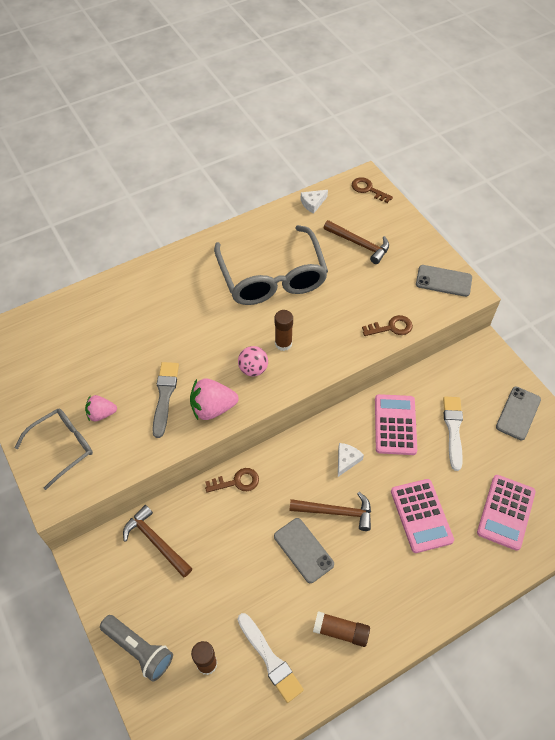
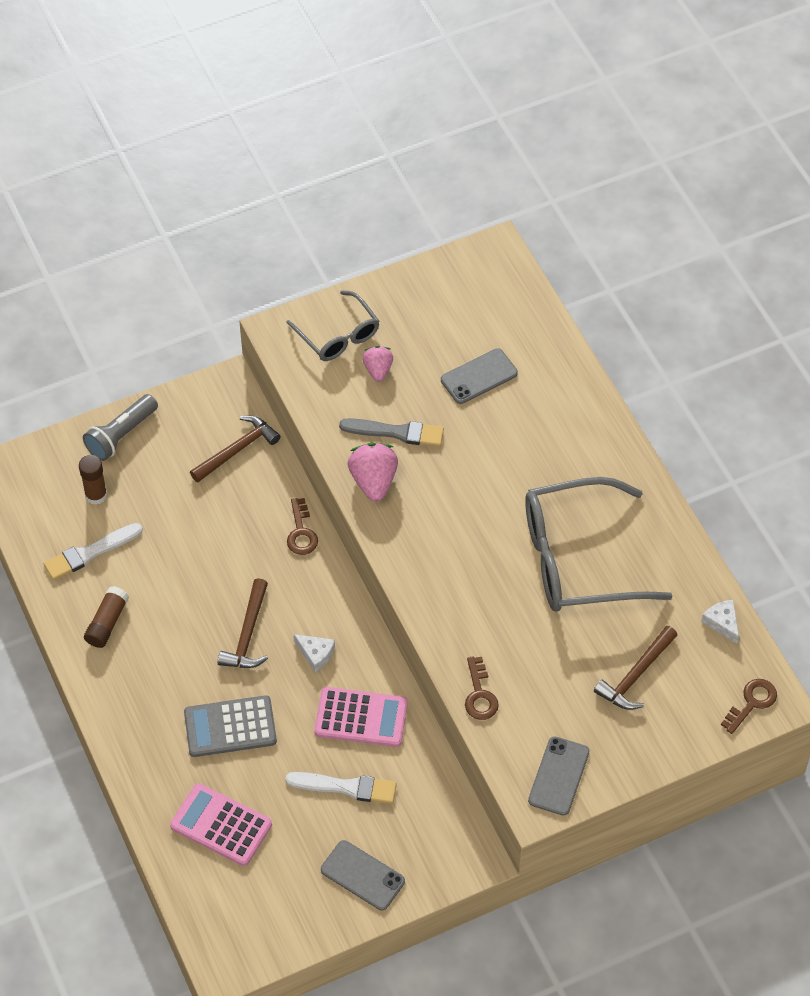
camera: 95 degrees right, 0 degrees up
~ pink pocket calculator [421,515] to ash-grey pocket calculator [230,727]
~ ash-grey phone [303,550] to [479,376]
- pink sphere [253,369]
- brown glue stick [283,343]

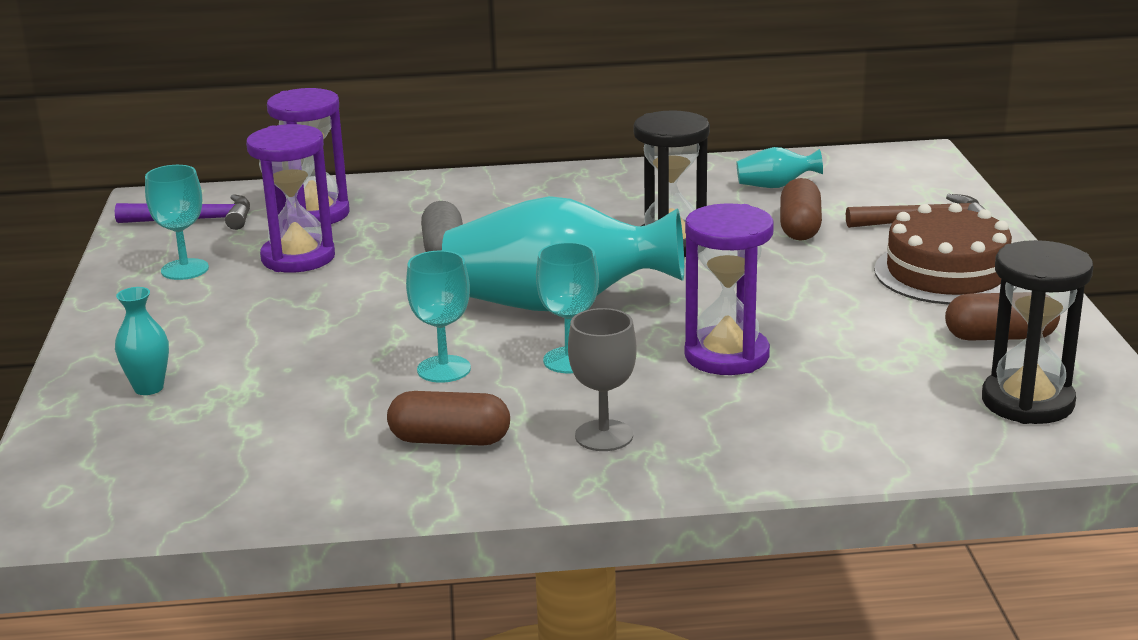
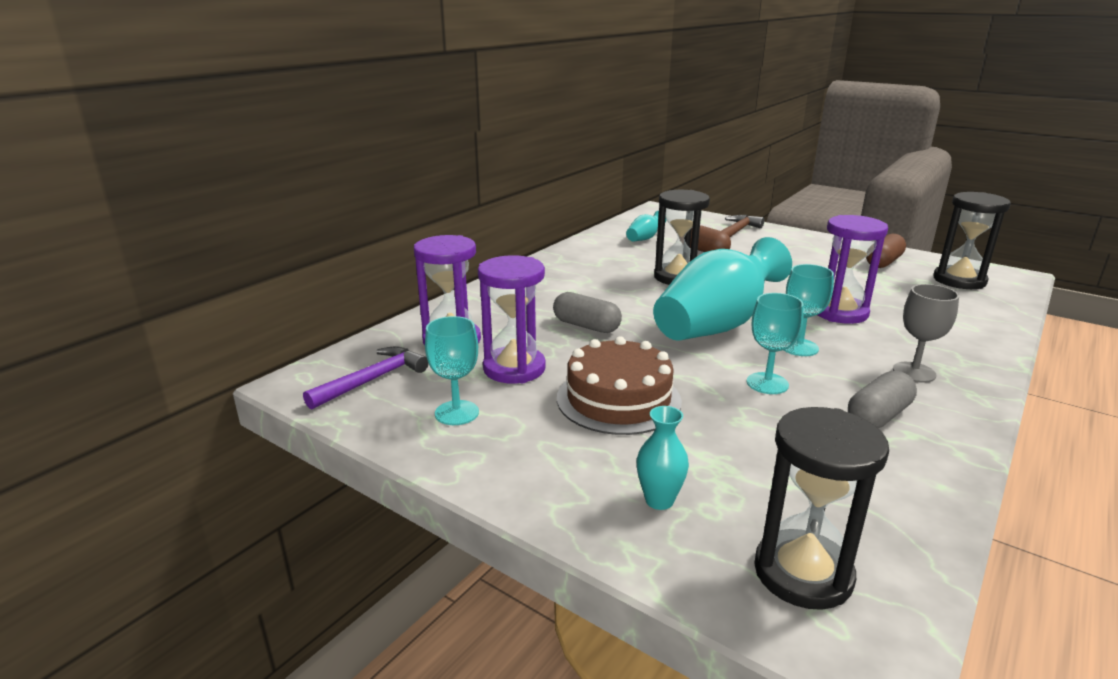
camera: 50 degrees left, 0 degrees up
~ brown layer cake [946,273] to [618,399]
+ black hourglass [803,573]
~ brown capsule [450,440] to ash-grey capsule [878,416]

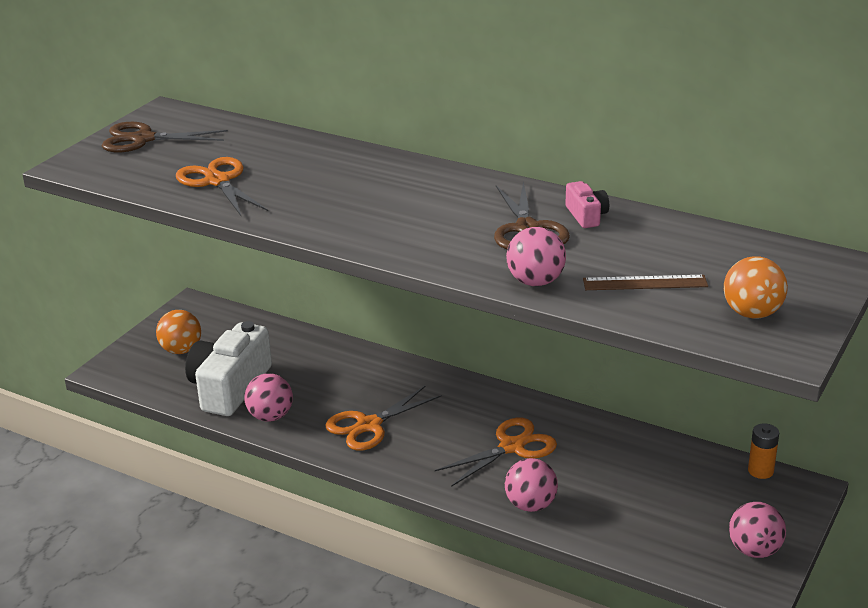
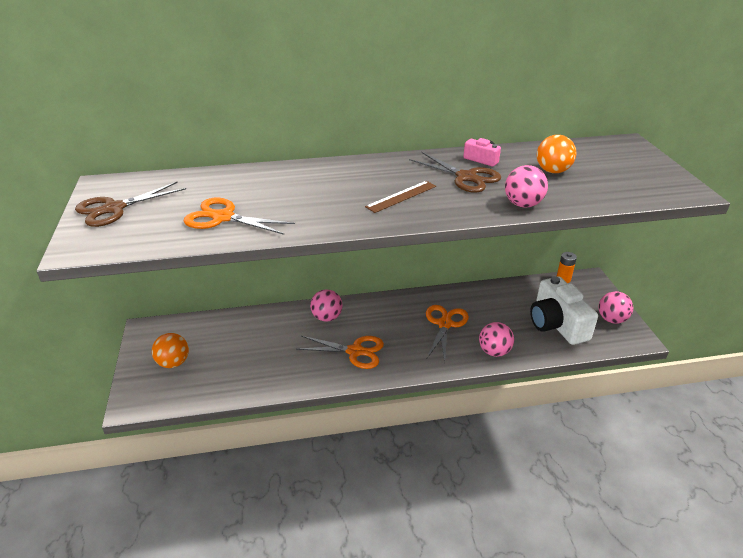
camera: 40 degrees left, 5 degrees up
~ orange scissors [369,425] = [355,351] 90 degrees counterclockwise
~ pink sphere [270,416] to [327,317]
~ brown ruler [645,283] to [401,196]
~ pure white compact camera [229,387] to [557,324]
~ orange sphere [752,313] to [552,171]

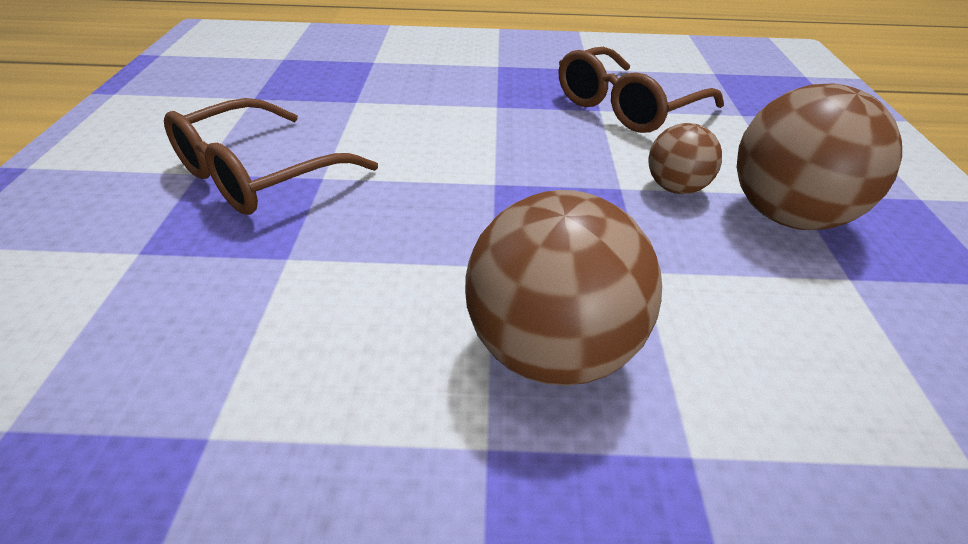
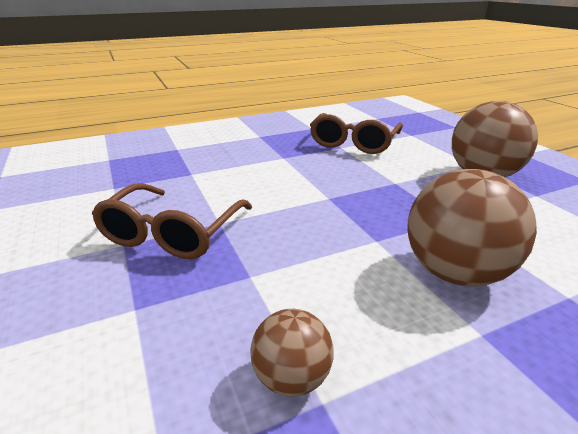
camera: 25 degrees left, 10 degrees down
~ brown sphere [676,188] to [291,377]

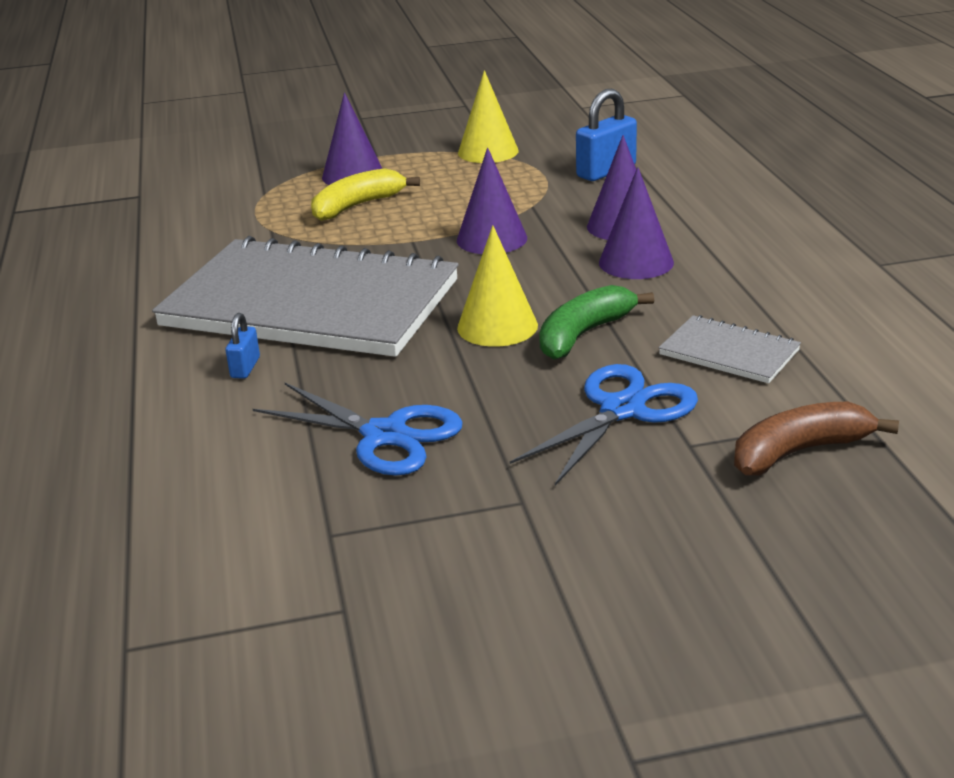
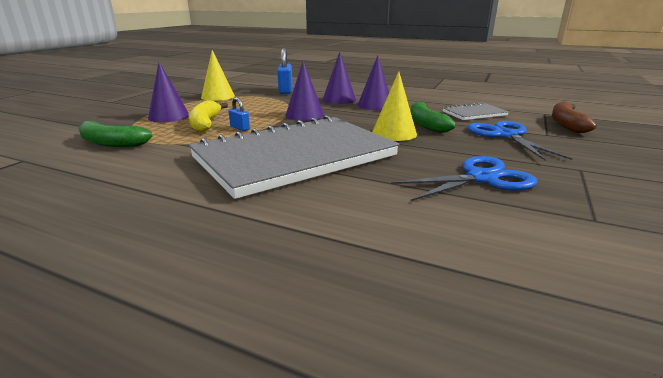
camera: 55 degrees left, 5 degrees down
+ leaf-green banana fruit [111,143]
~ blue small lock [245,367] to [240,128]

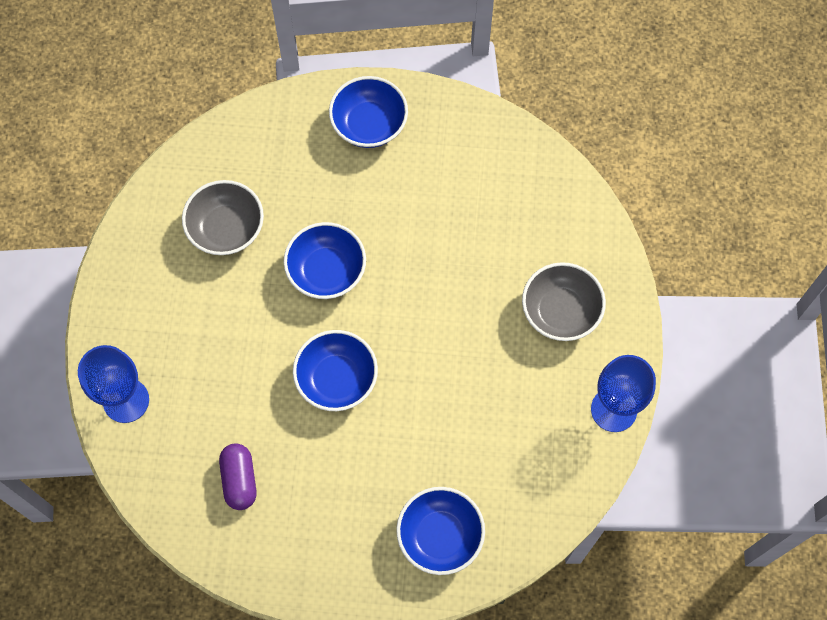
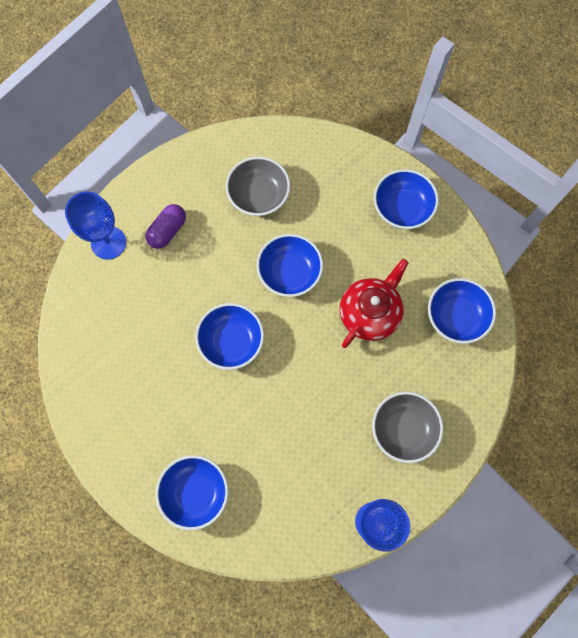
camera: 45 degrees right, 5 degrees up
~ royal purple capsule [239,480] to [167,231]
+ red teapot [370,312]
+ blue deep dish [455,316]

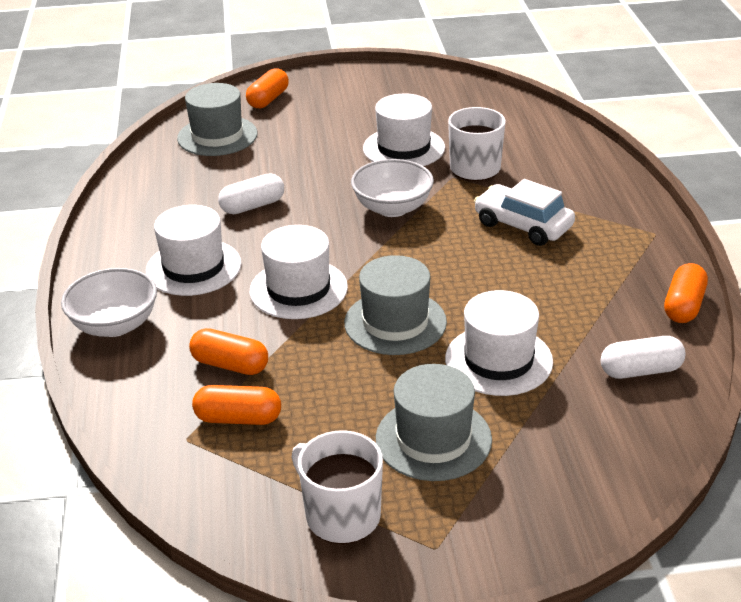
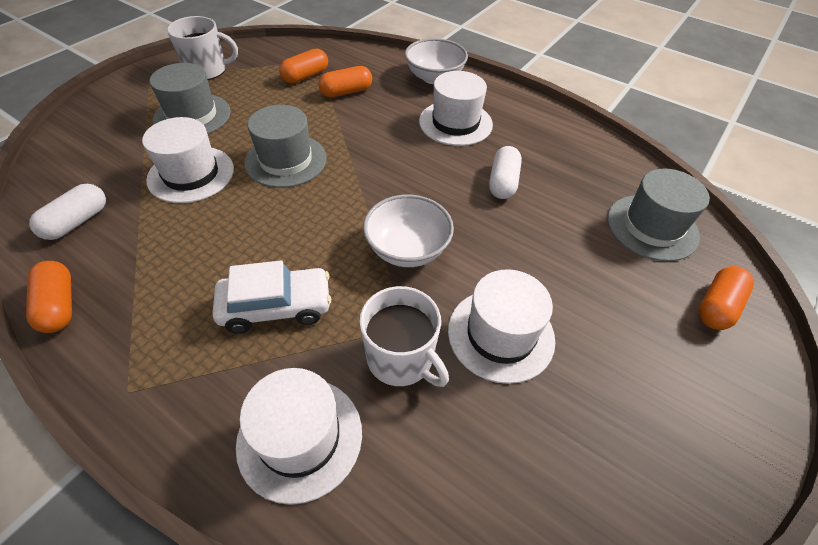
camera: 130 degrees right, 15 degrees up
~ pure white top hat [298,289] to [300,437]
~ orange capsule [268,99] = [717,306] 60 degrees clockwise

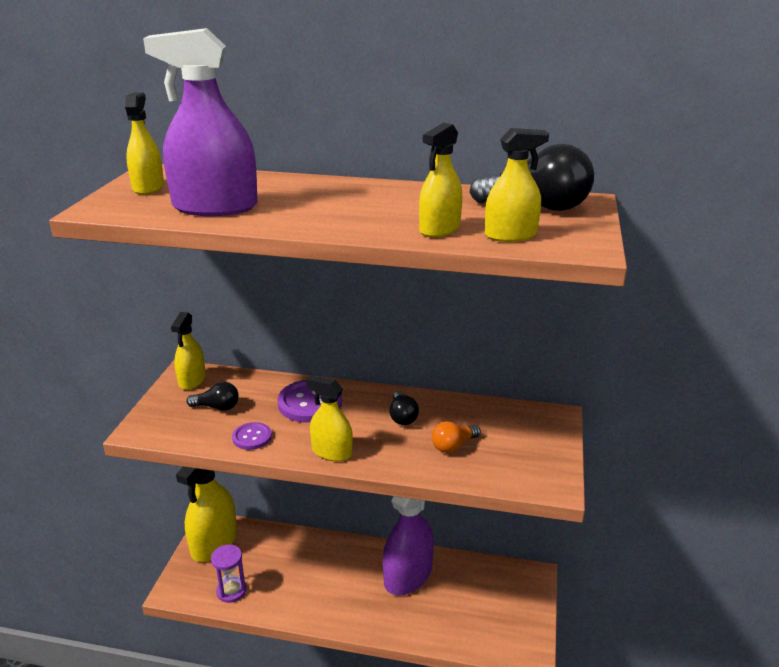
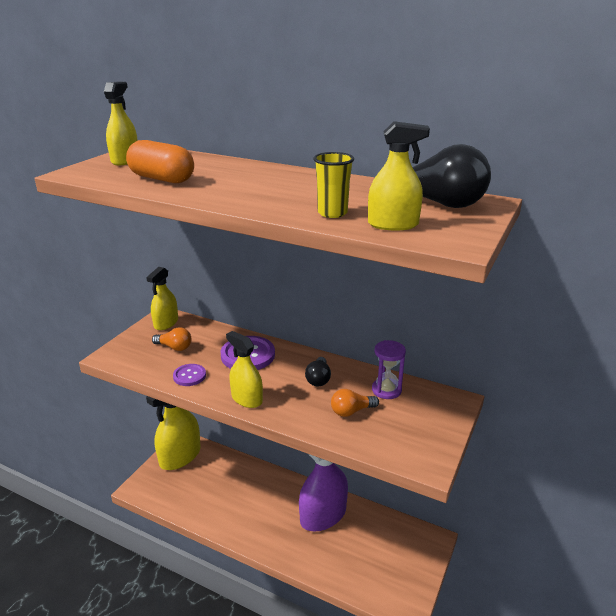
camera: 15 degrees right, 0 degrees up
~ royal purple sprayer [215,207] to orange capsule [162,179]
~ black lightbulb [217,407] to orange lightbulb [174,347]
~ yellow sprayer [439,229] to yellow cup [332,213]
~ royal purple hourglass [231,591] to [386,390]

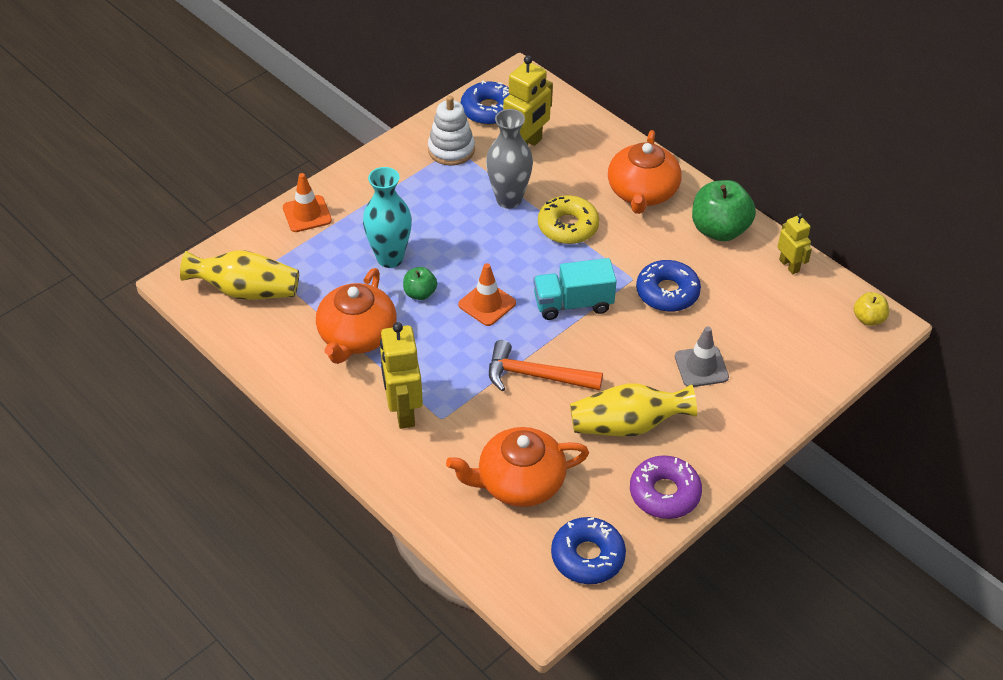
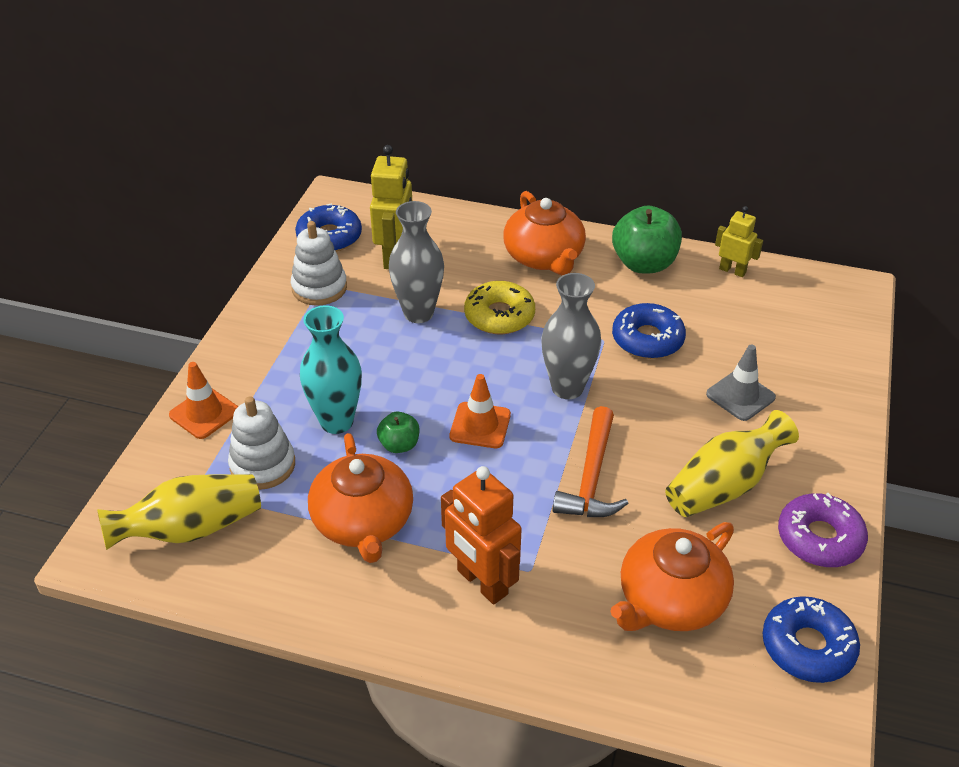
camera: 30 degrees left, 5 degrees down
+ pure white ring stacker [263,465]
~ yellow robot [403,411] to orange robot [481,582]
~ teal lorry [573,304] to ash-grey tall vase [567,388]
~ orange hammer [536,376] = [591,477] 60 degrees counterclockwise
- yellow apple fruit [868,319]

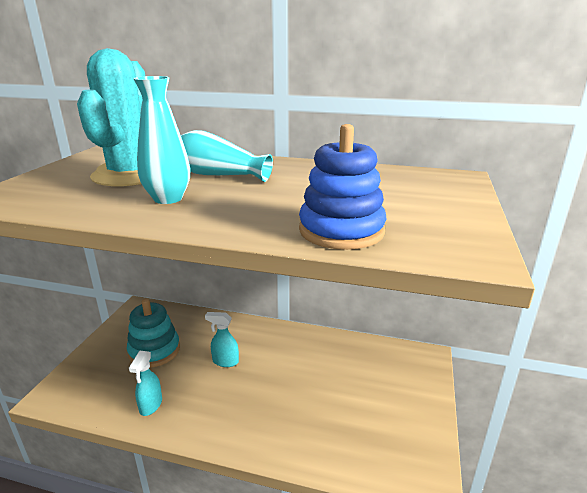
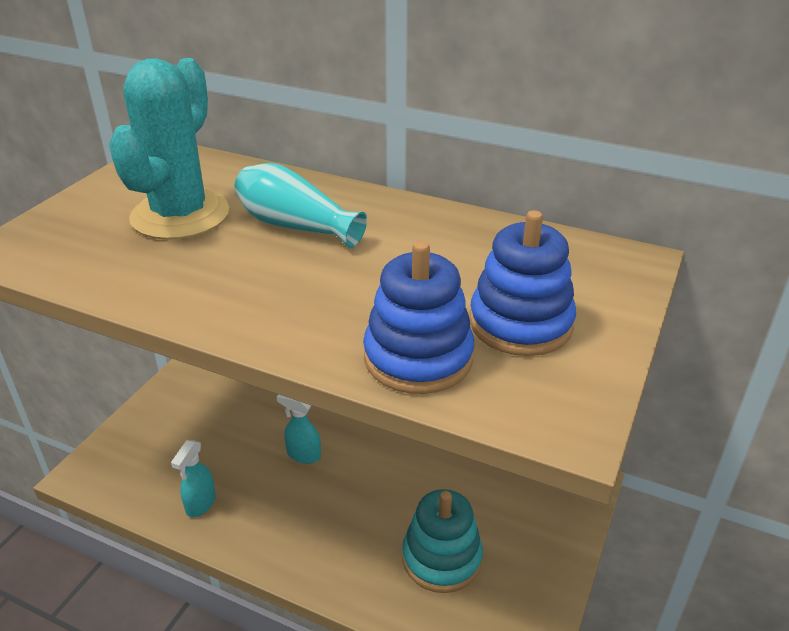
camera: 10 degrees right, 10 degrees up
~ teal ring stacker [154,350] to [441,558]
+ blue ring stacker [520,324]
- teal tall vase [168,199]

